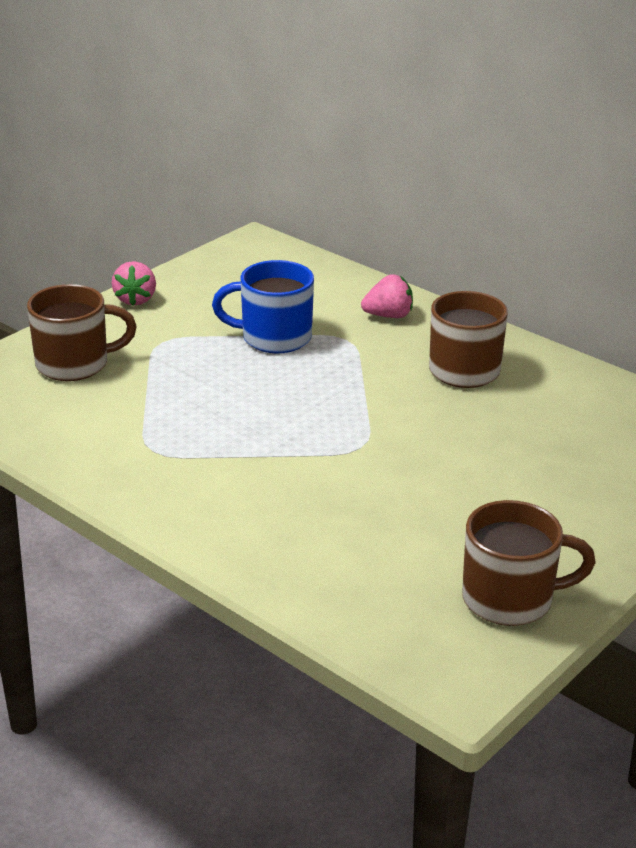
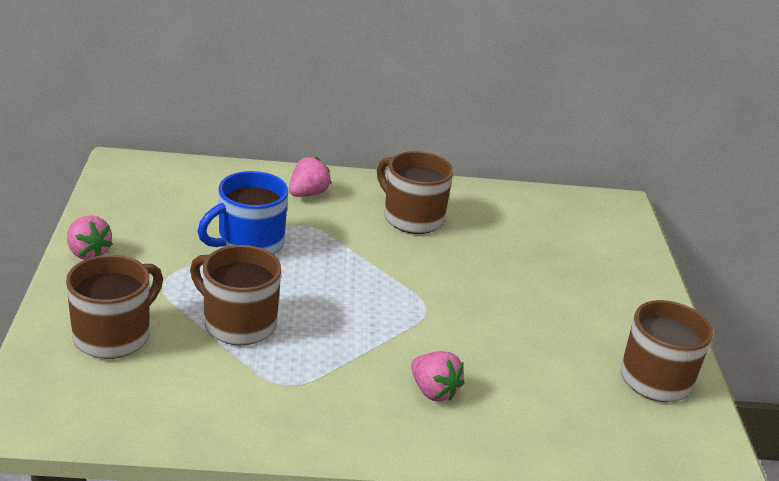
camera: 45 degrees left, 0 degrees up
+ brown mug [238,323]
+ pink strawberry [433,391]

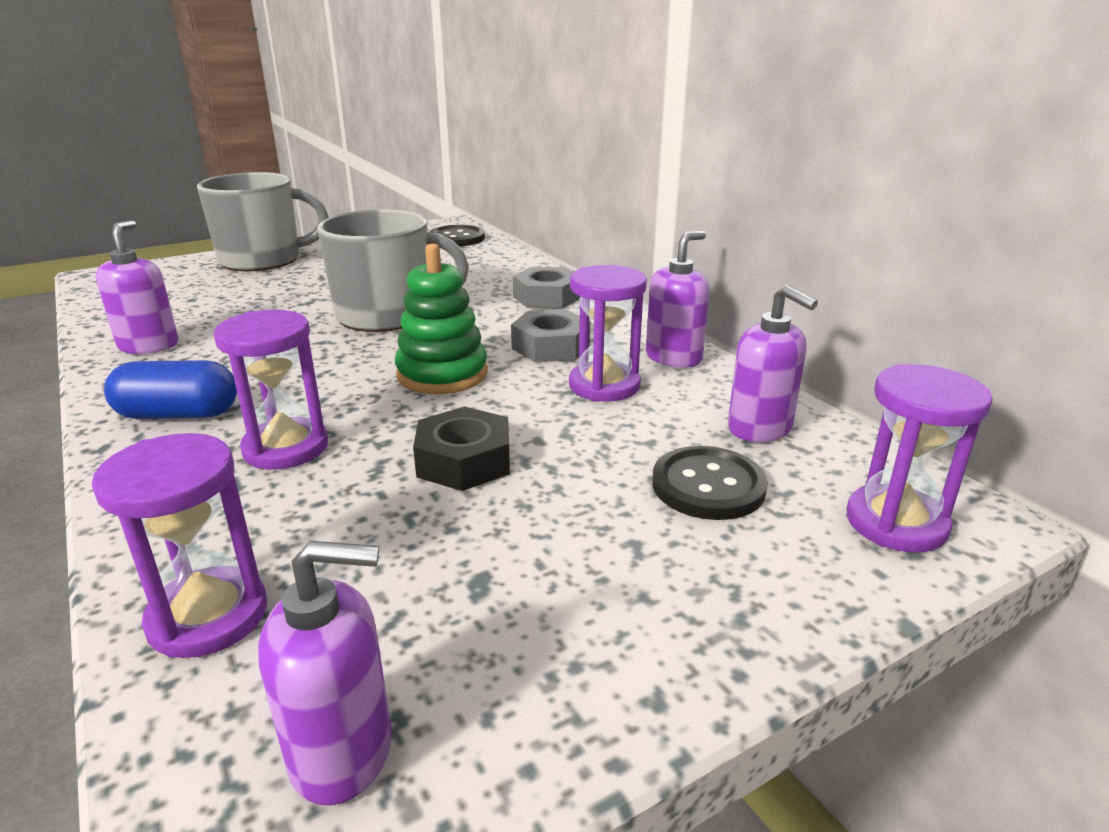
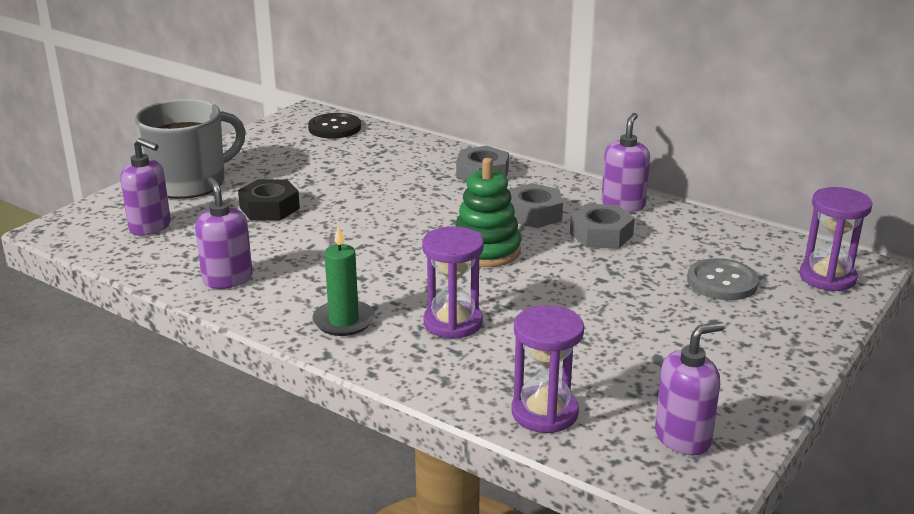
camera: 25 degrees left, 0 degrees up
~ royal purple soap pump [760,428] to [150,227]
~ black hex nut [464,461] to [269,208]
~ blue capsule [178,414] to leaf-green wax candle [344,321]
~ royal purple hourglass [604,385] to ash-grey hex nut [601,235]
~ black sewing button [708,486] to ash-grey sewing button [722,282]
- ash-grey mug [387,315]

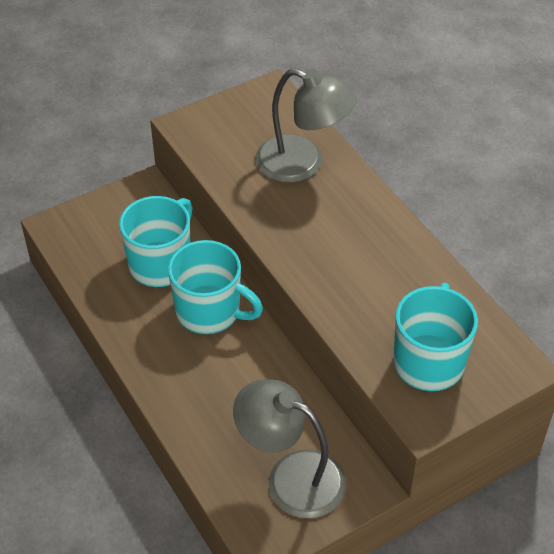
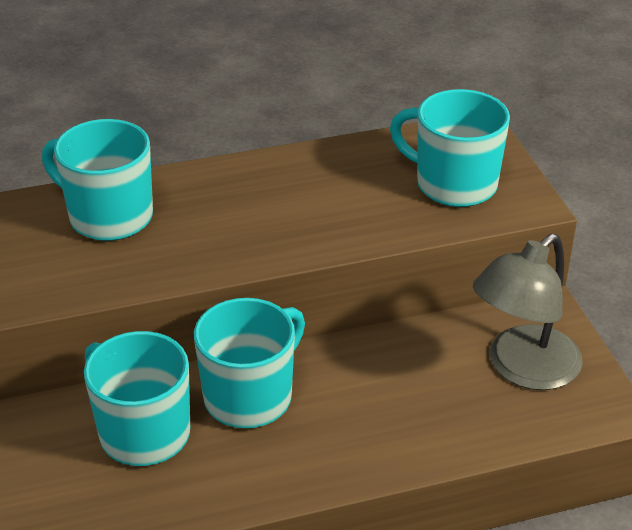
camera: 75 degrees left, 10 degrees down
~ ash-grey reading lamp [302,164] to teal mug [108,216]

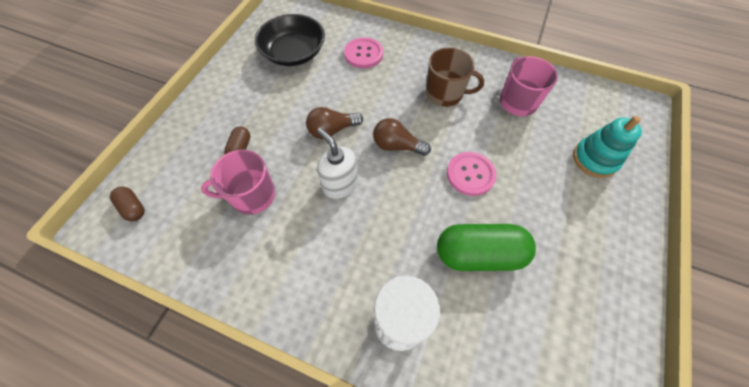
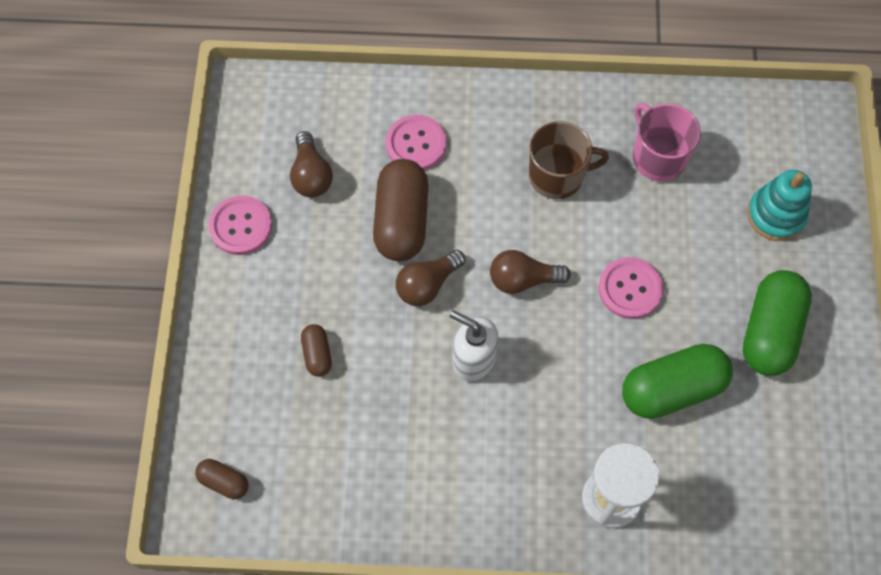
camera: 20 degrees left, 5 degrees up
+ pink sewing button [241,226]
~ black deep dish [294,53] to brown lightbulb [311,175]
+ brown capsule [401,220]
+ leaf-green capsule [769,331]
- pink mug [252,196]

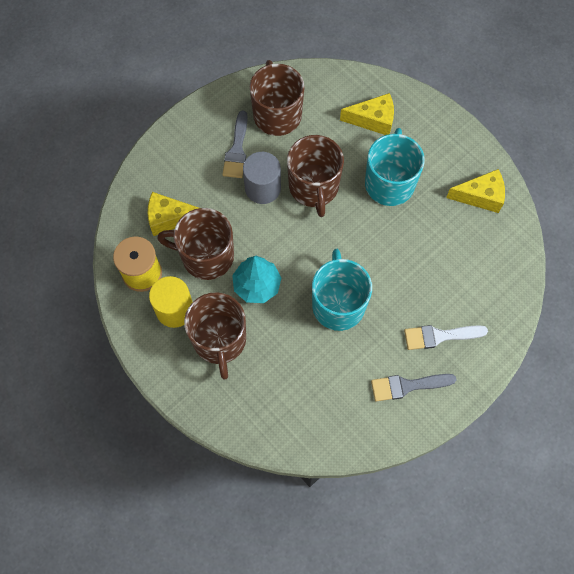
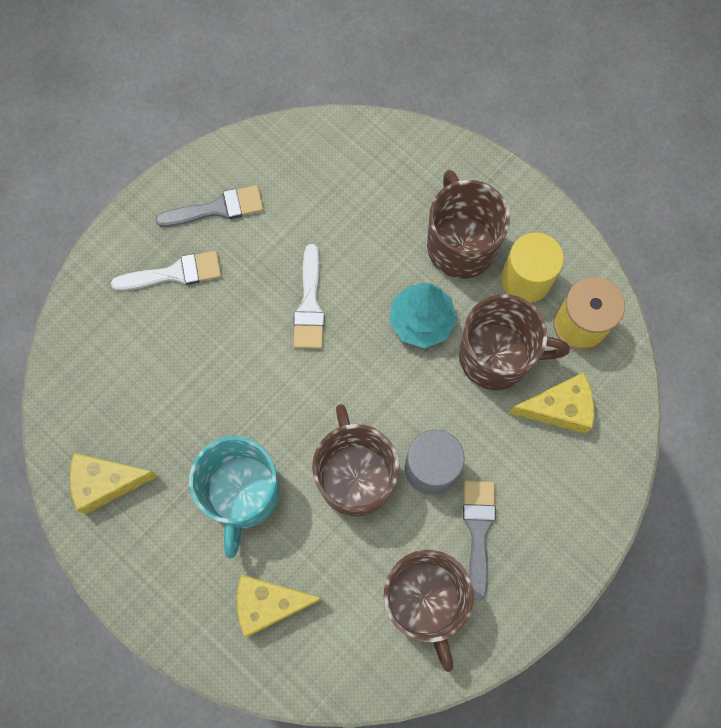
camera: 175 degrees right, 5 degrees up
~ teal mug [338,304] to pure white paint brush [309,304]

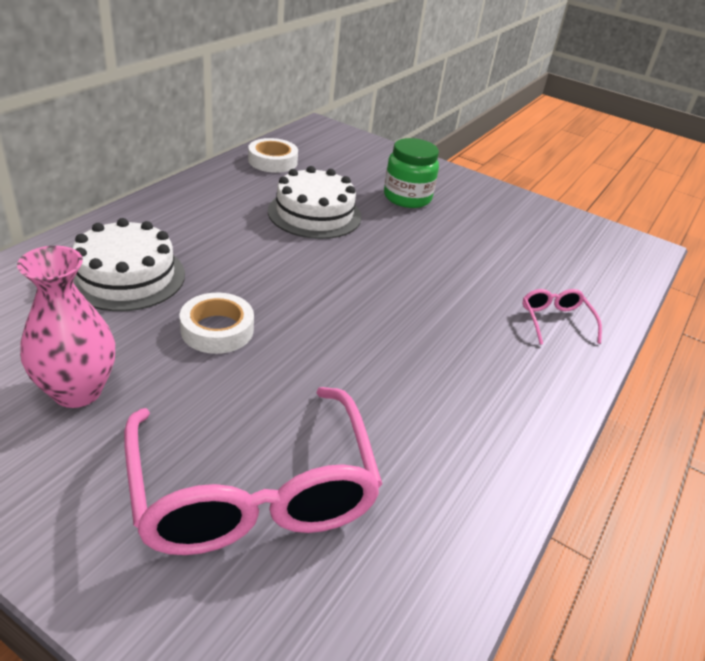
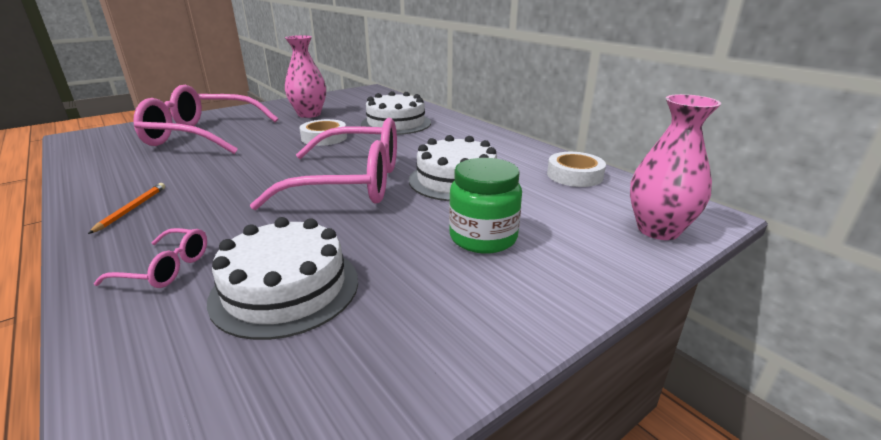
camera: 115 degrees right, 10 degrees down
+ orange lead pencil [132,209]
+ pure white layer cake [285,288]
+ pink glasses [352,183]
+ pink tall vase [658,230]

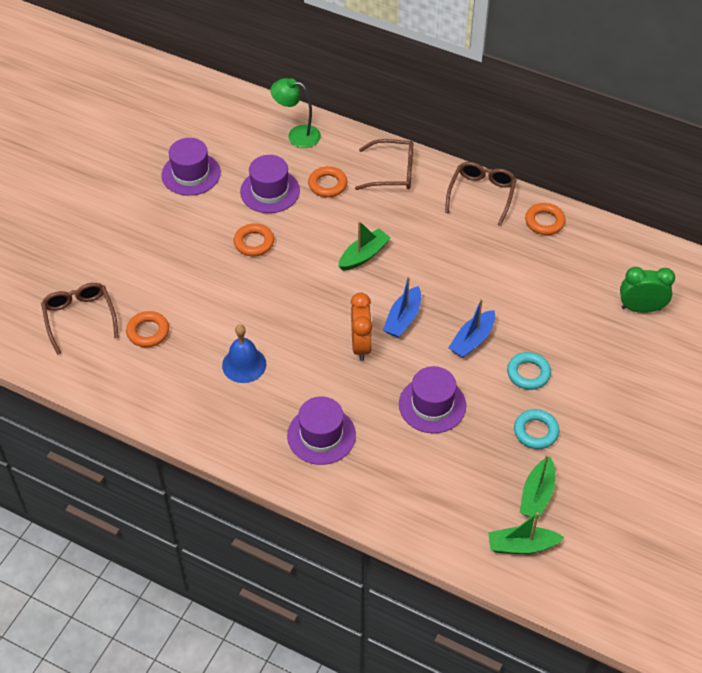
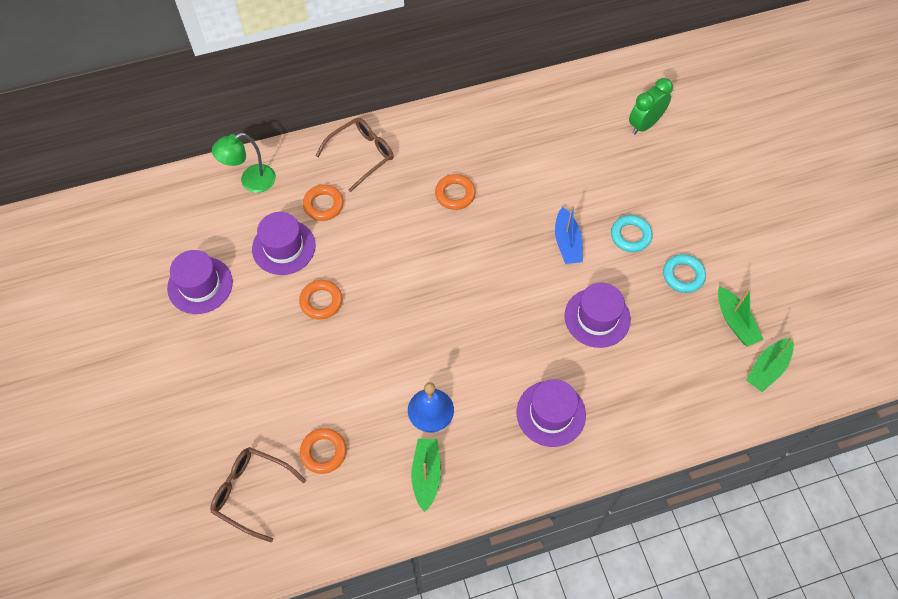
camera: 45 degrees left, 10 degrees up
~ leaf-green sailboat [364,255] to [426,475]
~ orange hoop [544,222] to [455,194]
- orange bedside clock [361,345]
- blue sailboat [403,318]
- brown glasses [481,195]

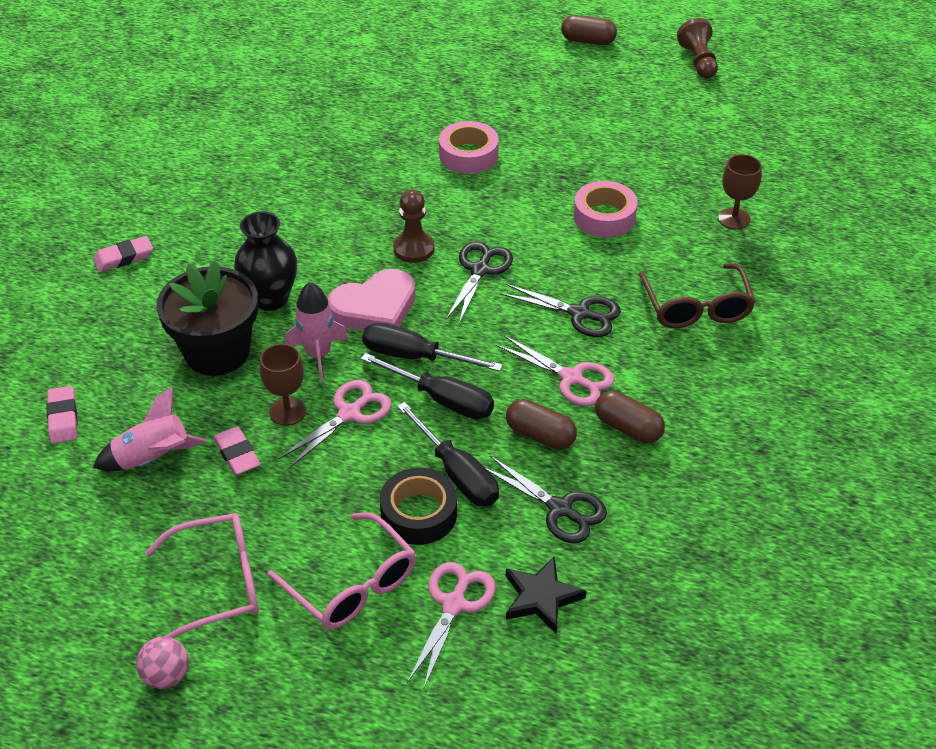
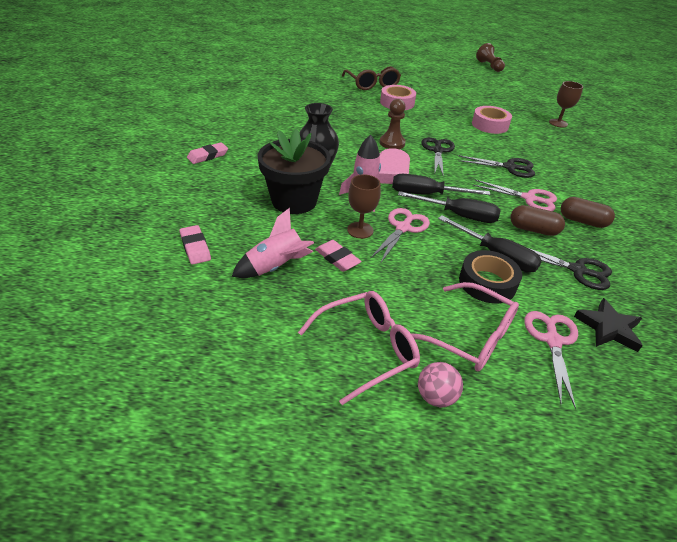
camera: 15 degrees left, 5 degrees down
~ brown glasses [696,307] to [372,84]
~ pink sphere [166,676] to [435,397]
- brown capsule [588,41]

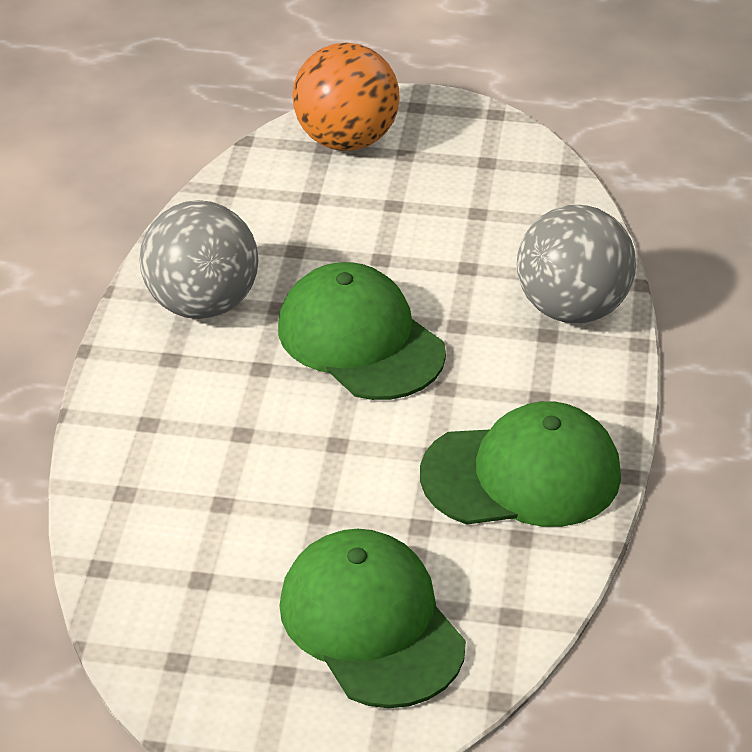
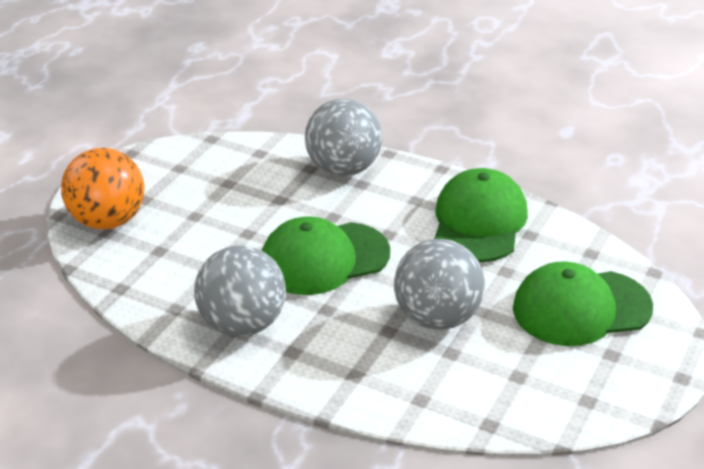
camera: 70 degrees left, 5 degrees down
+ ash-grey sphere [437,318]

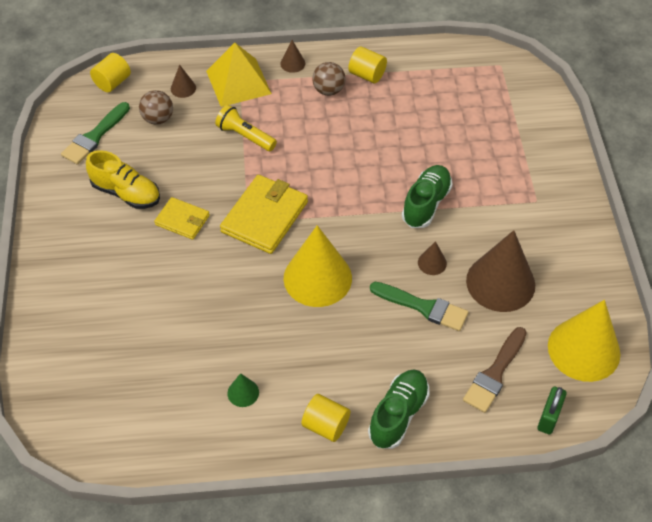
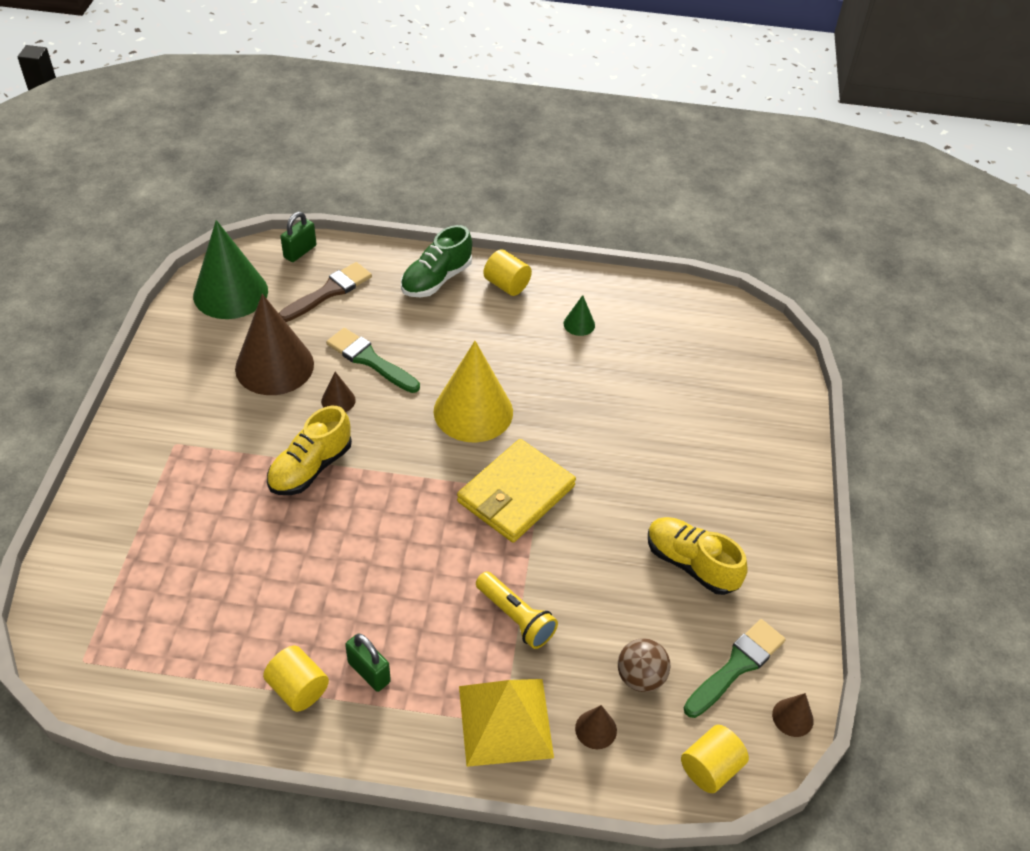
camera: 170 degrees left, 5 degrees down
~ yellow cone shape [583,349] to leaf-green cone shape [230,293]
~ leaf-green shoe [426,204] to yellow shoe [310,468]
~ brown sphere [328,90] to leaf-green small lock [369,672]
~ brown cone shape [292,63] to [792,717]
- yellow billfold [182,220]

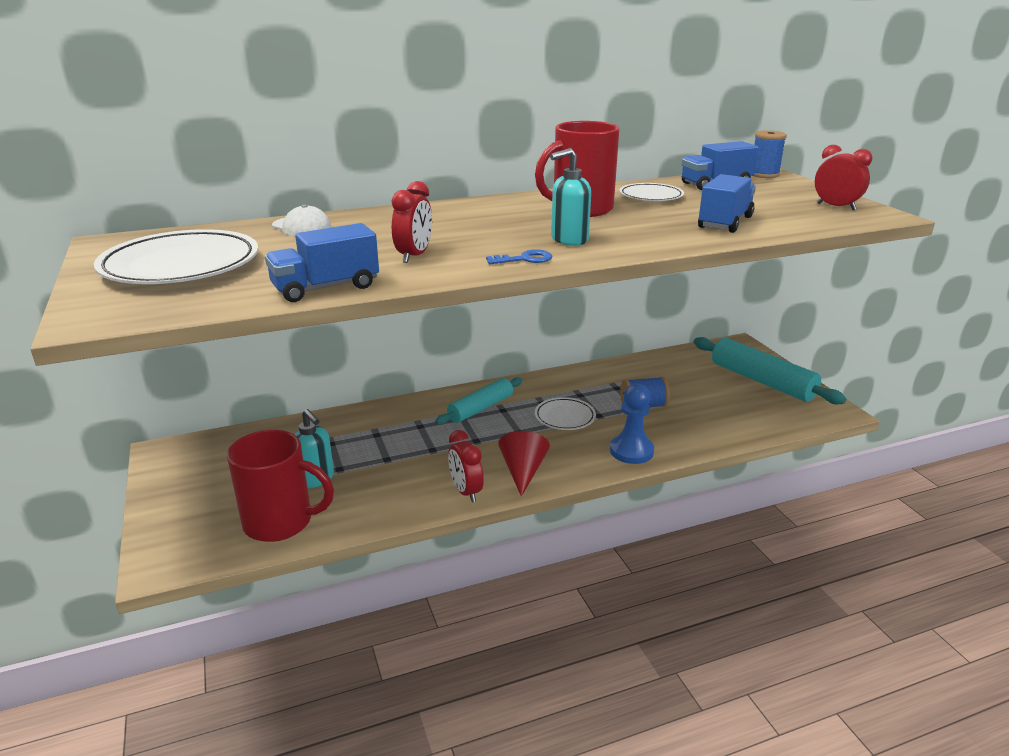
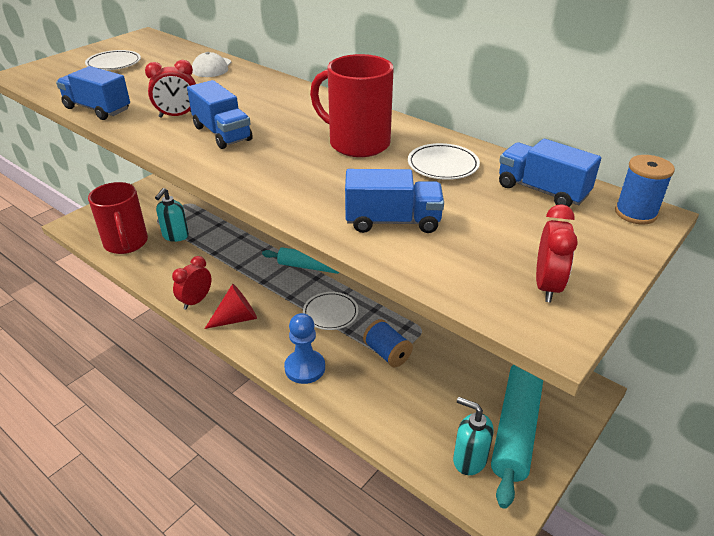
camera: 60 degrees right, 10 degrees up
~ pure white plate [181,266] = [114,64] x0.54
+ blue lorry [222,133]
~ teal soap pump [569,240] to [469,459]
- blue door key [525,259]

